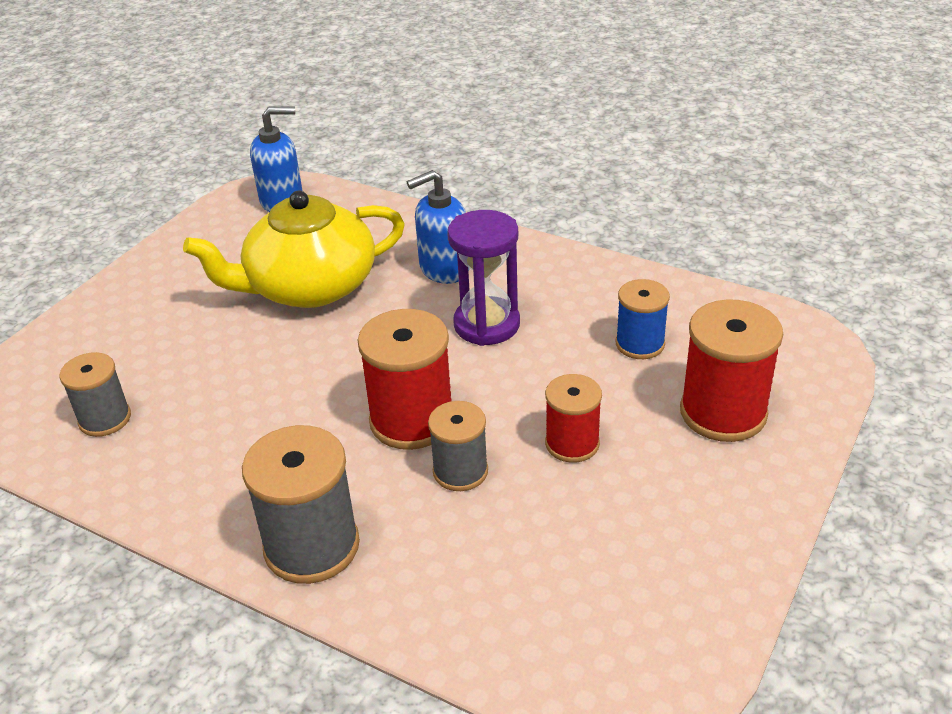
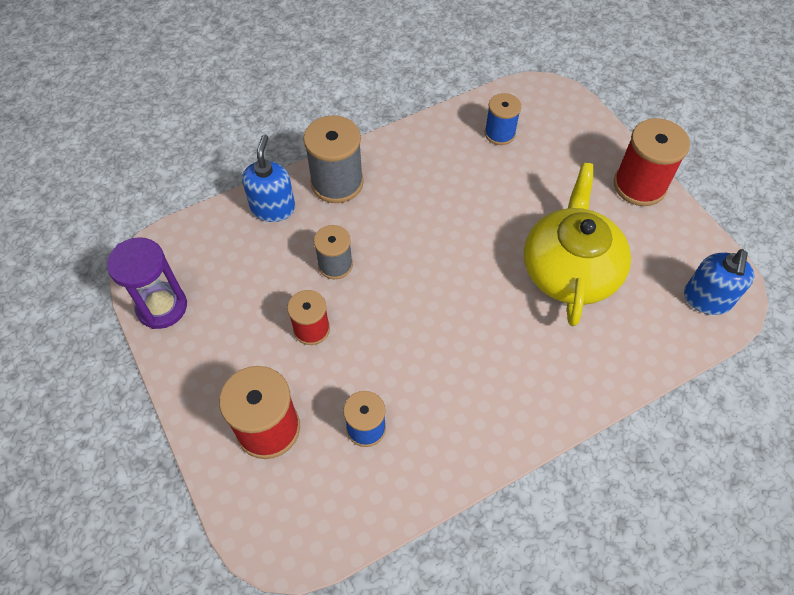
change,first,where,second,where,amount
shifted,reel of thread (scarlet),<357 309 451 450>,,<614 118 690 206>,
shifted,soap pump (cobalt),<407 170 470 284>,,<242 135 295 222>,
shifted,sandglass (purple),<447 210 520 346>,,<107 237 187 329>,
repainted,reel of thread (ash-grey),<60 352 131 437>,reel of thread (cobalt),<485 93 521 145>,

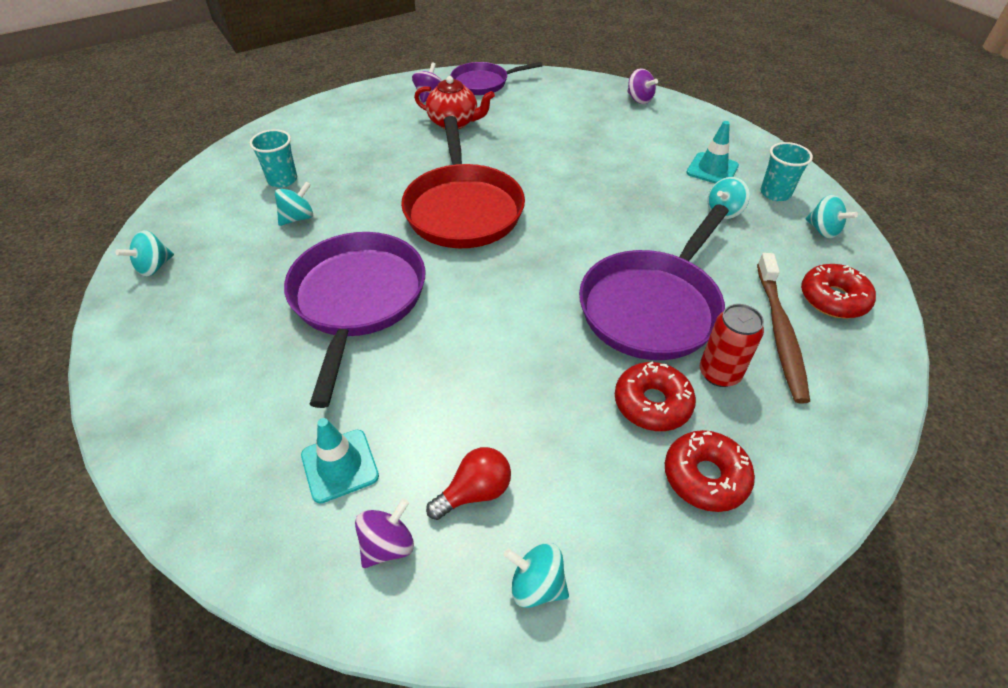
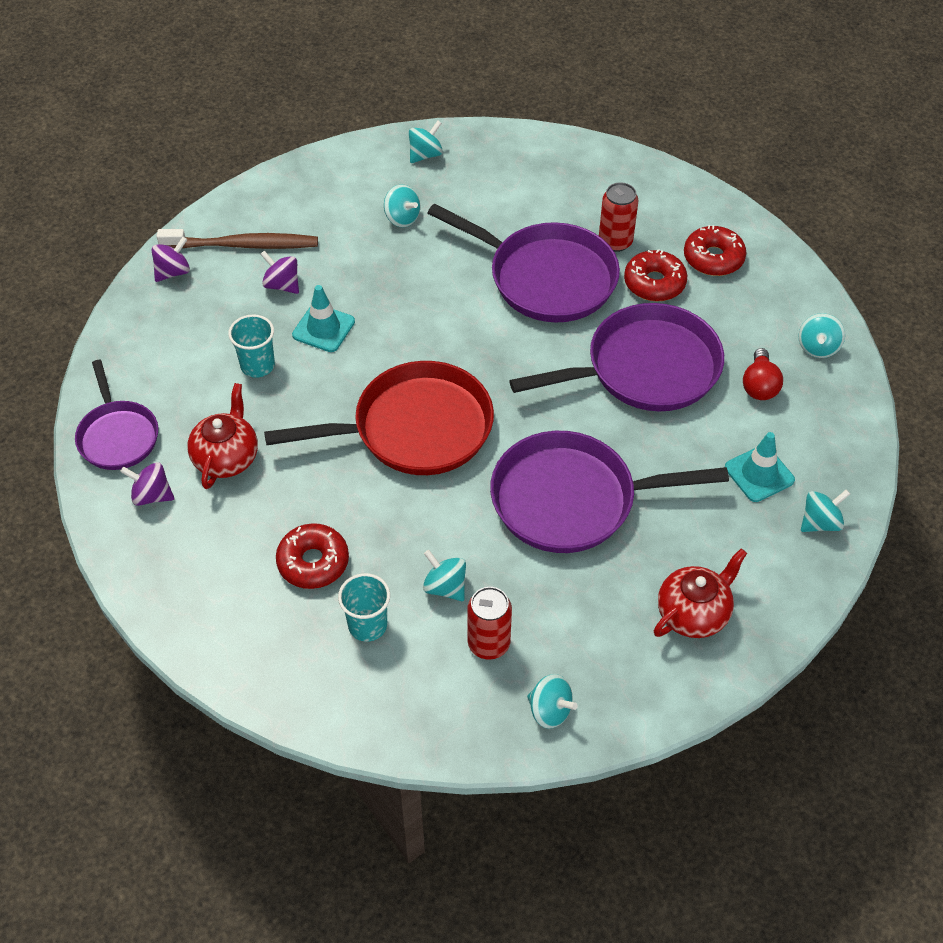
change,first,where,second,where,amount
new,,,tin (scarlet),<467 587 512 660>,
new,,,skillet (purple),<509 303 724 411>,
new,,,tea pot (scarlet),<654 549 747 638>,
new,,,whirligig (aqua),<801 489 850 532>,
shifted,whirligig (purple),<355 498 414 568>,,<260 251 299 294>,
shifted,road cone (aqua),<686 121 739 184>,,<292 285 355 352>,
shifted,toothbrush (dark brown),<757 253 810 404>,,<157 229 318 249>,
shifted,cup (aqua),<761 142 813 201>,,<228 314 275 378>,
shifted,doughnut (scarlet),<801 264 876 319>,,<276 523 349 589>,
rotated,lightbulb (scarlet),<426 447 511 520>,,<743 348 783 400>,135 degrees counterclockwise

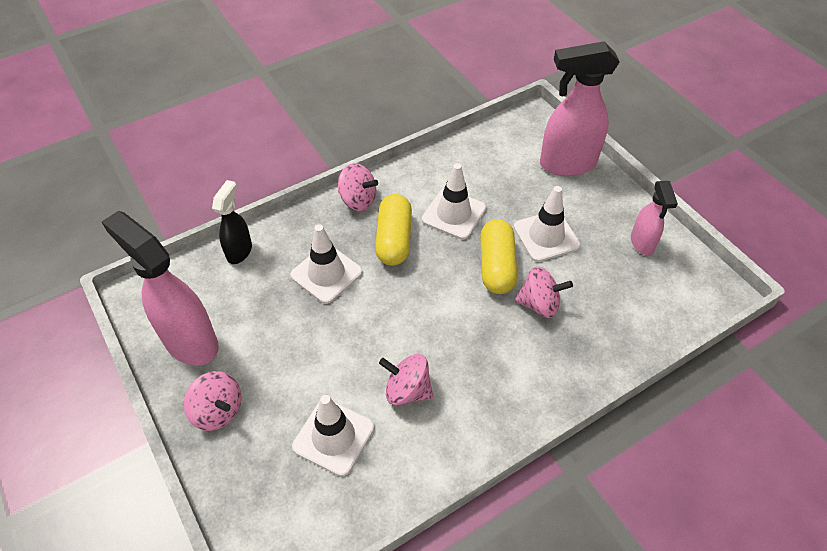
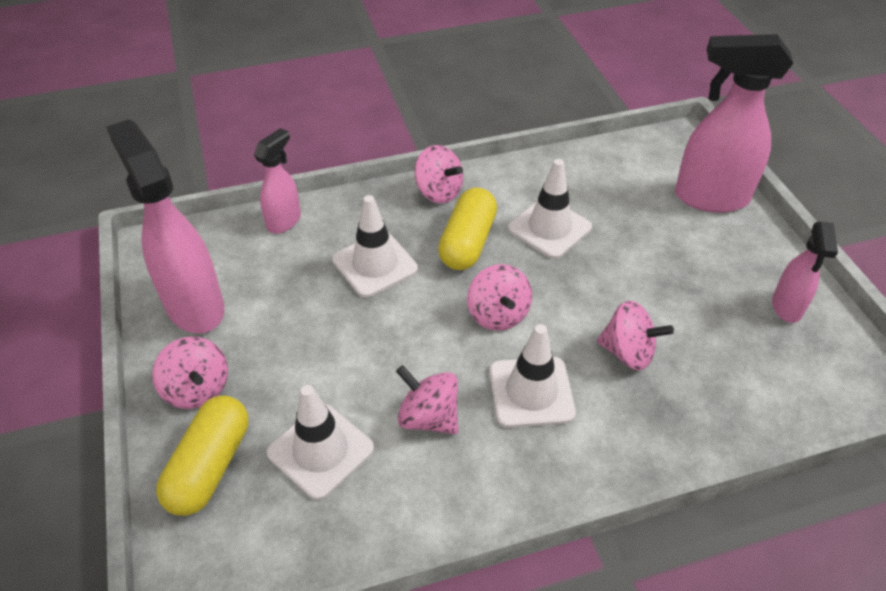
change,first,where,second,where,amount
new,,,whirligig (pink),<467 264 532 331>,
shifted,pill (bright yellow),<480 219 518 294>,,<156 395 248 516>,
shifted,road cone (pure white),<514 186 580 262>,,<490 324 576 428>,
repainted,spray bottle (jet-black),<212 180 252 264>,spray bottle (pink),<254 128 301 234>,

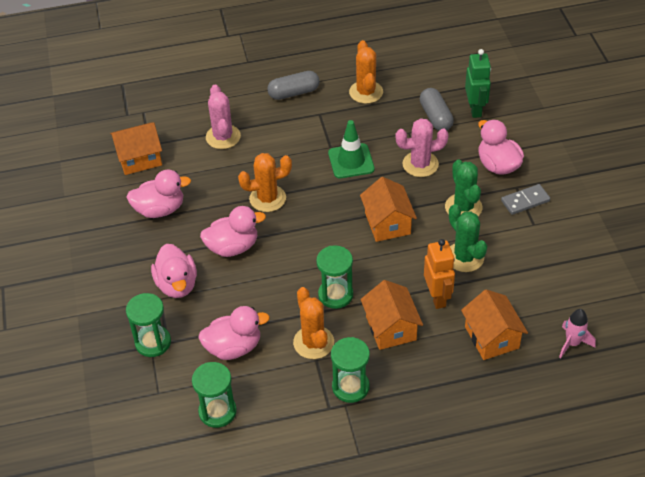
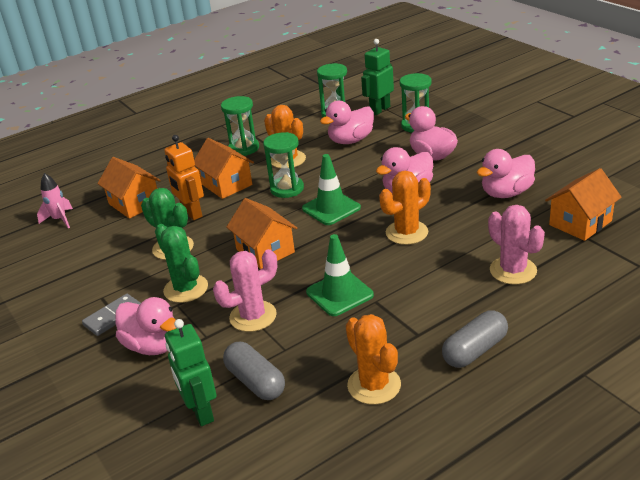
change,first,where,second,where,amount
new,,,road cone (green),<302 154 361 225>,
new,,,robot (green),<361 39 394 115>,

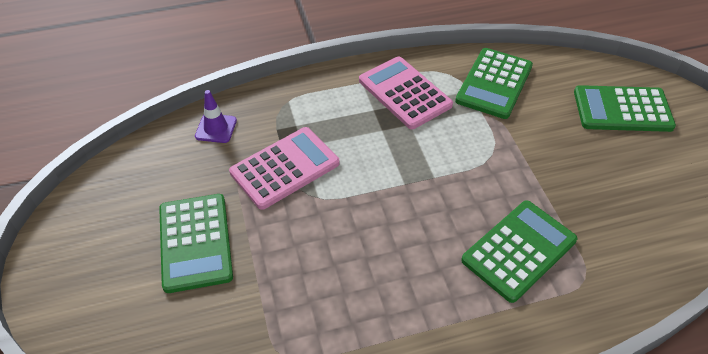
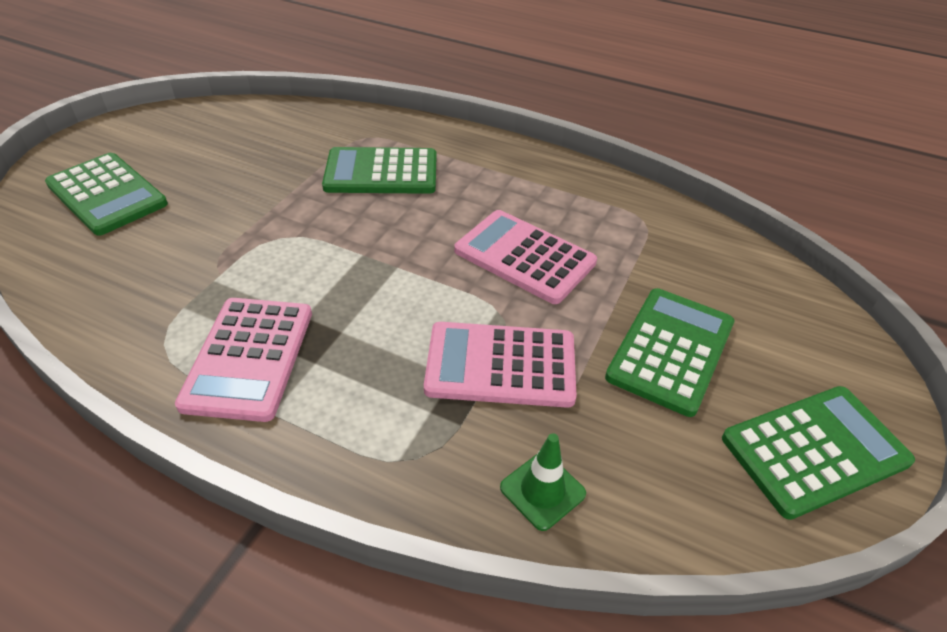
change,first,where,second,where,amount
new,,,adding machine (pink),<454 210 597 304>,
shifted,adding machine (green),<455 48 533 119>,,<722 386 915 520>,
repainted,road cone (purple),<195 90 237 143>,road cone (green),<500 433 586 531>,

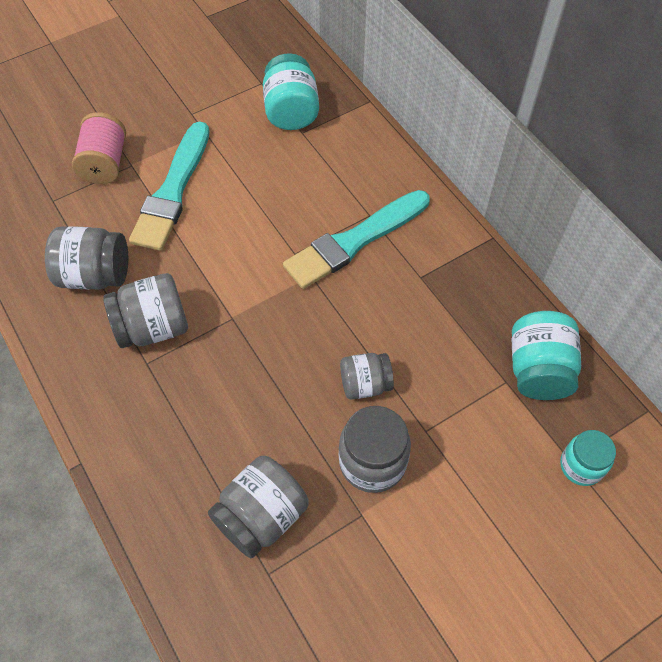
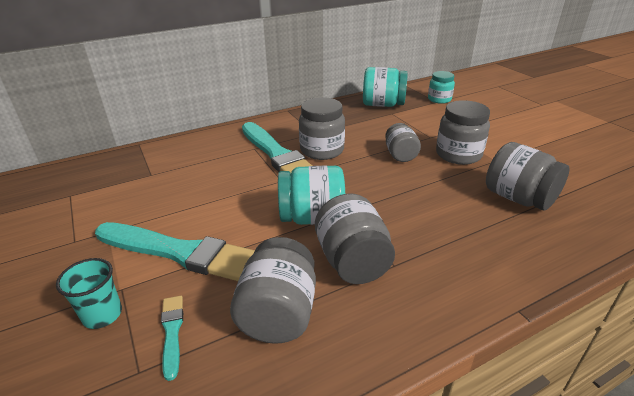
change,first,where,second,where,amount
new,,,paint brush (aqua),<161 296 183 381>,
new,,,jam jar (ash-grey),<299 97 345 160>,
shifted,jam jar (aqua),<263 53 319 130>,,<278 165 345 225>,
swapped,reel of thread (pink),<72 112 126 184>,cup (aqua),<56 258 122 329>,

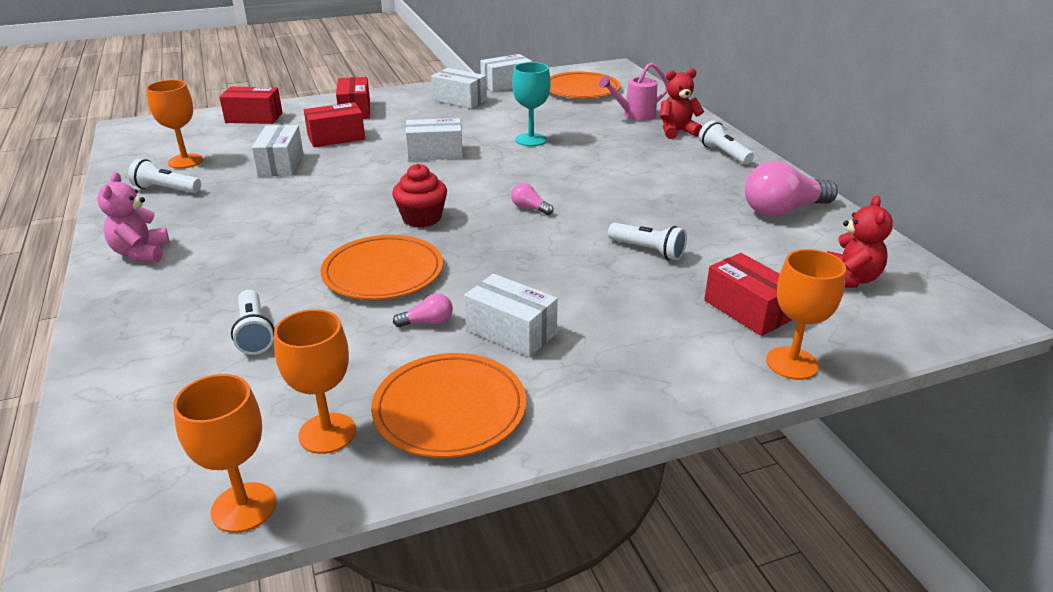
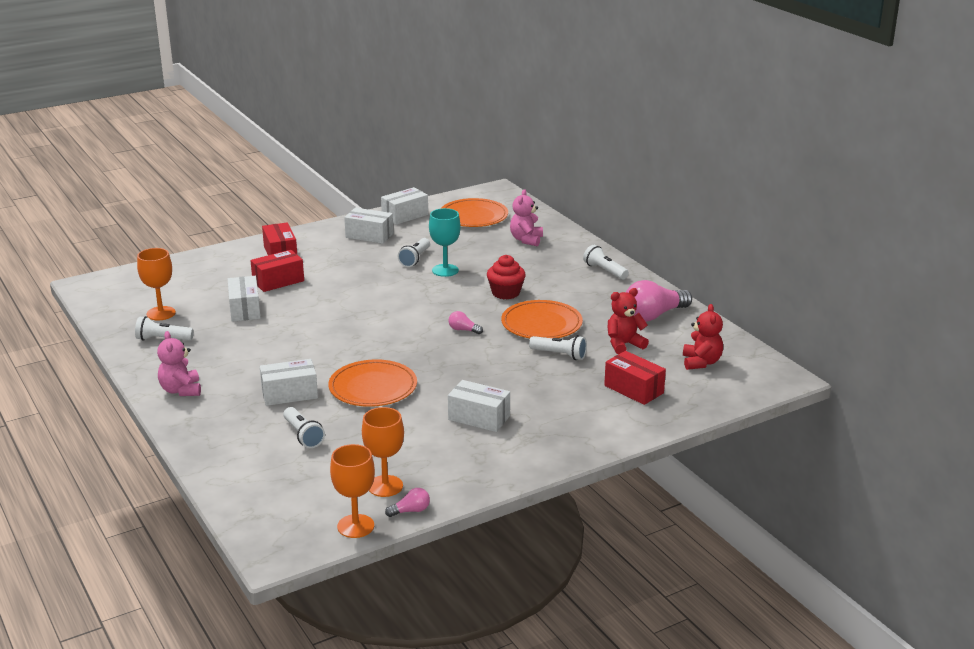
change,first,where,second,where,amount
gone,parcel (scarlet),<219 87 283 124>,,,
gone,goblet (bright orange),<766 249 846 380>,,,
new,,,pocket torch (pure white),<398 238 430 267>,
shifted,flat dish (bright orange),<371 353 526 458>,,<501 300 583 338>,
shifted,fairy cake (scarlet),<392 164 447 227>,,<487 255 526 299>,
shifted,lightbulb (pink),<393 293 453 327>,,<385 488 430 517>,
shifted,parcel (pure white),<405 118 463 161>,,<260 359 318 406>,
shifted,stuffed bear (scarlet),<660 69 704 139>,,<608 288 649 354>,
swapped,watering can (pink),<599 62 668 121>,stuffed bear (pink),<510 189 543 246>,

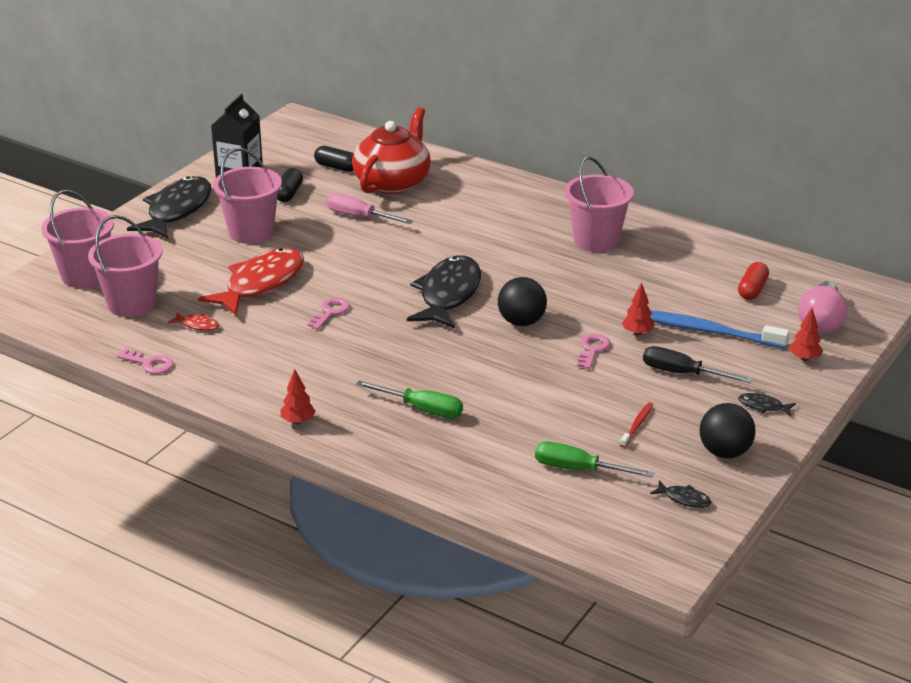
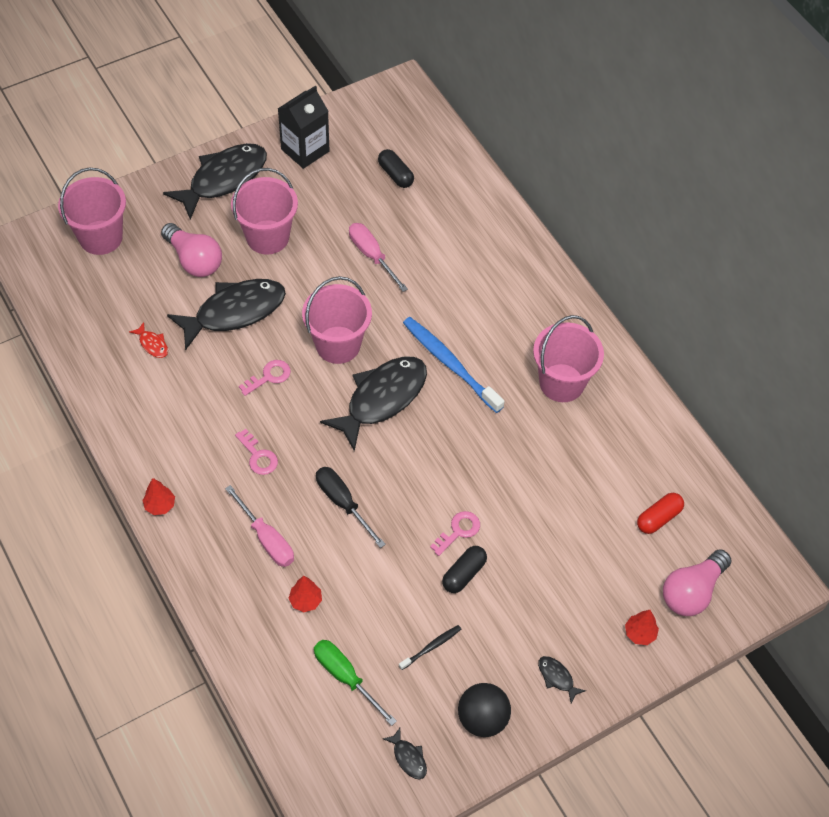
change,first,where,second,where,amount
gone,tea pot (scarlet),<352 107 431 194>,,,
gone,play ball (jet-black),<498 277 547 326>,,,
new,,,lightbulb (pink),<161 223 222 277>,
shifted,bucket (pink),<88 215 162 317>,,<302 276 372 364>,
shifted,latchkey (pink),<117 349 174 374>,,<235 429 278 475>,
shifted,pill (jet-black),<277 168 303 202>,,<442 546 487 593>,
shifted,toy tree (scarlet),<622 282 654 336>,,<289 576 322 612>,
shifted,hand screwdriver (jet-black),<643 346 753 383>,,<316 467 386 548>,
shifted,toothbrush (cobalt),<650 310 789 348>,,<403 317 504 413>,
repainted,toy fish (scarlet),<198 248 304 316>,toy fish (jet-black),<167 279 286 350>,
repainted,hand screwdriver (green),<356 381 463 418>,hand screwdriver (pink),<225 485 294 567>,
repainted,toothbrush (scarlet),<620 402 653 448>,toothbrush (jet-black),<399 625 461 670>,

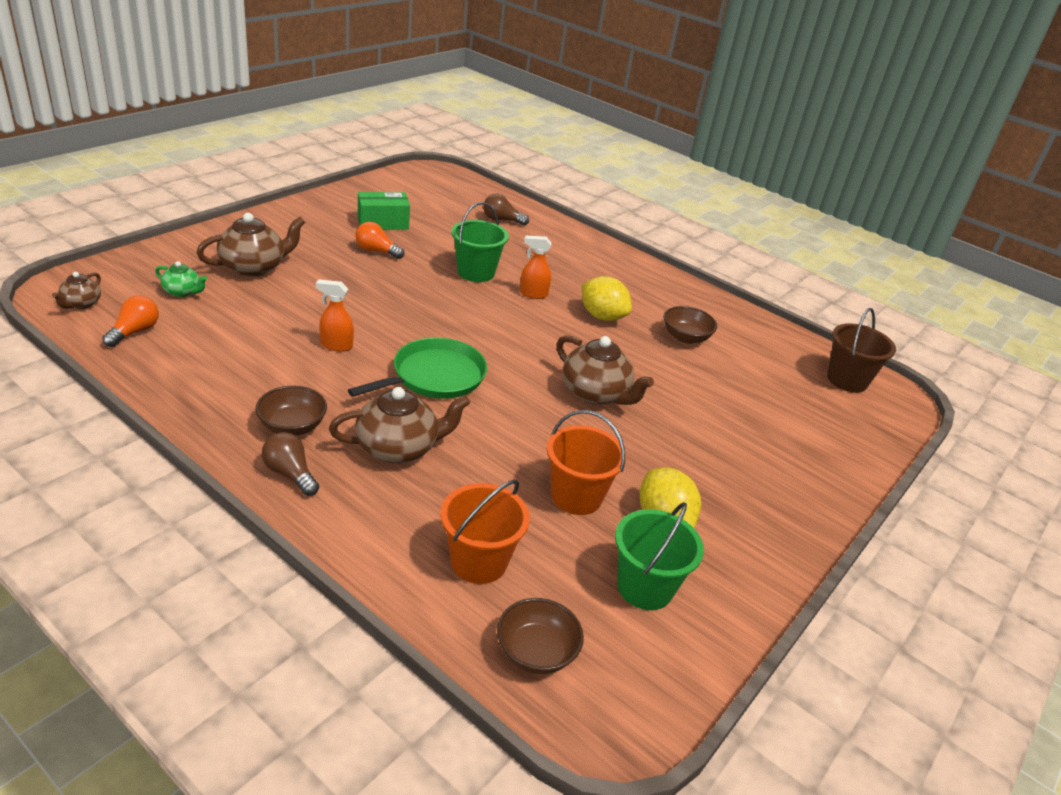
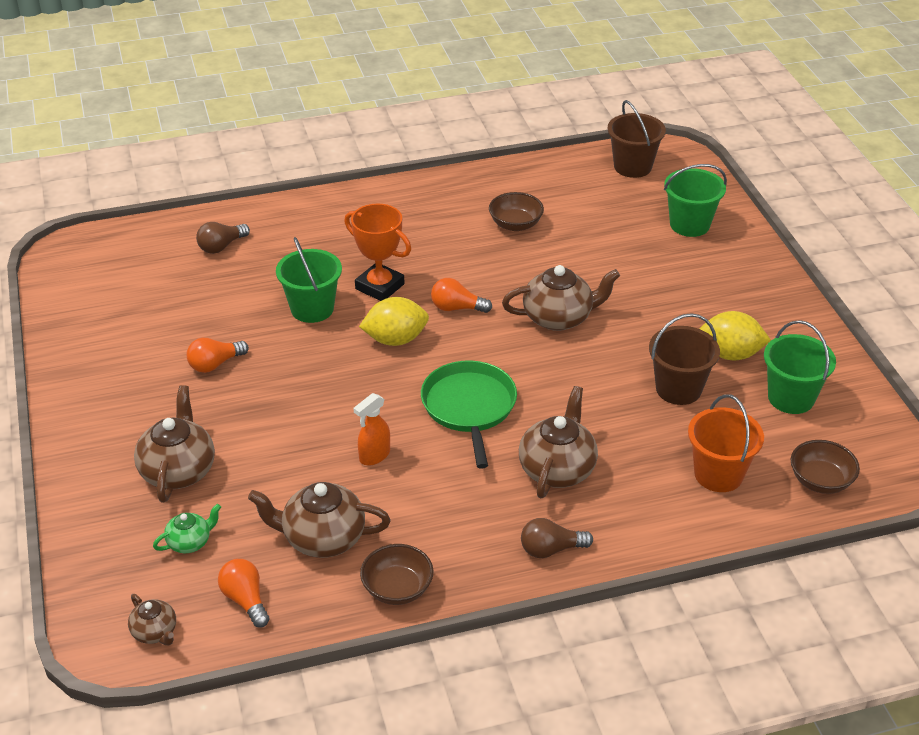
change,first,where,second,where,amount
gone,parcel (green),<358 192 410 230>,,,
new,,,tea pot (dark brown),<248 482 391 558>,
new,,,lightbulb (bright orange),<431 278 492 313>,
new,,,bucket (green),<664 164 727 237>,
shifted,deep dish (dark brown),<256 386 327 436>,,<360 544 433 605>,
shifted,lemon (bright yellow),<582 276 632 321>,,<359 297 429 346>,
swapped,spray bottle (bright orange),<520 235 552 299>,prize cup (bright orange),<344 203 411 301>,
repainted,bucket (bright orange),<547 410 626 515>,bucket (dark brown),<649 313 720 405>,

